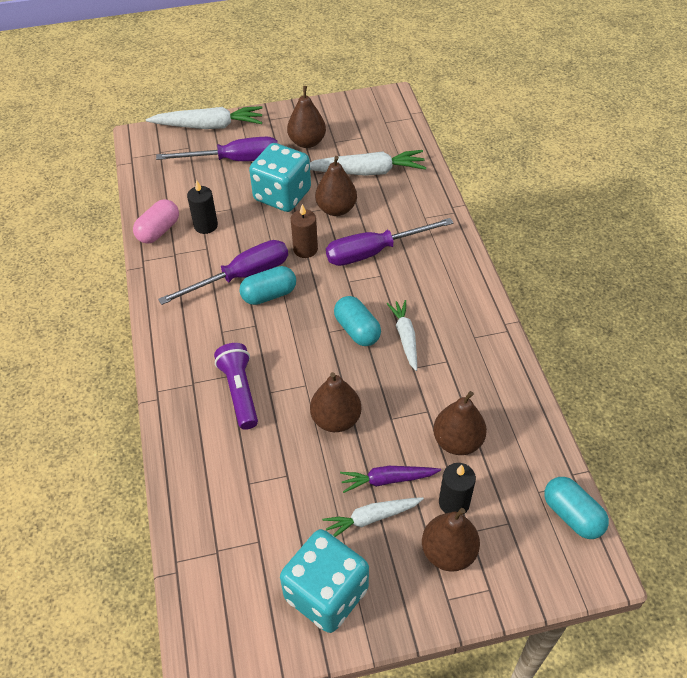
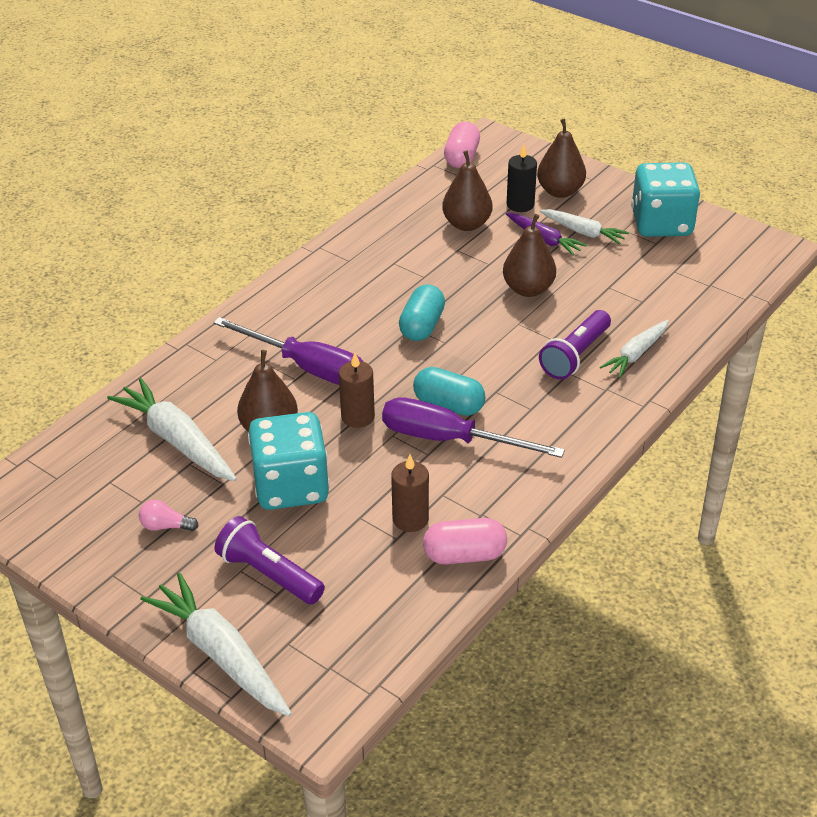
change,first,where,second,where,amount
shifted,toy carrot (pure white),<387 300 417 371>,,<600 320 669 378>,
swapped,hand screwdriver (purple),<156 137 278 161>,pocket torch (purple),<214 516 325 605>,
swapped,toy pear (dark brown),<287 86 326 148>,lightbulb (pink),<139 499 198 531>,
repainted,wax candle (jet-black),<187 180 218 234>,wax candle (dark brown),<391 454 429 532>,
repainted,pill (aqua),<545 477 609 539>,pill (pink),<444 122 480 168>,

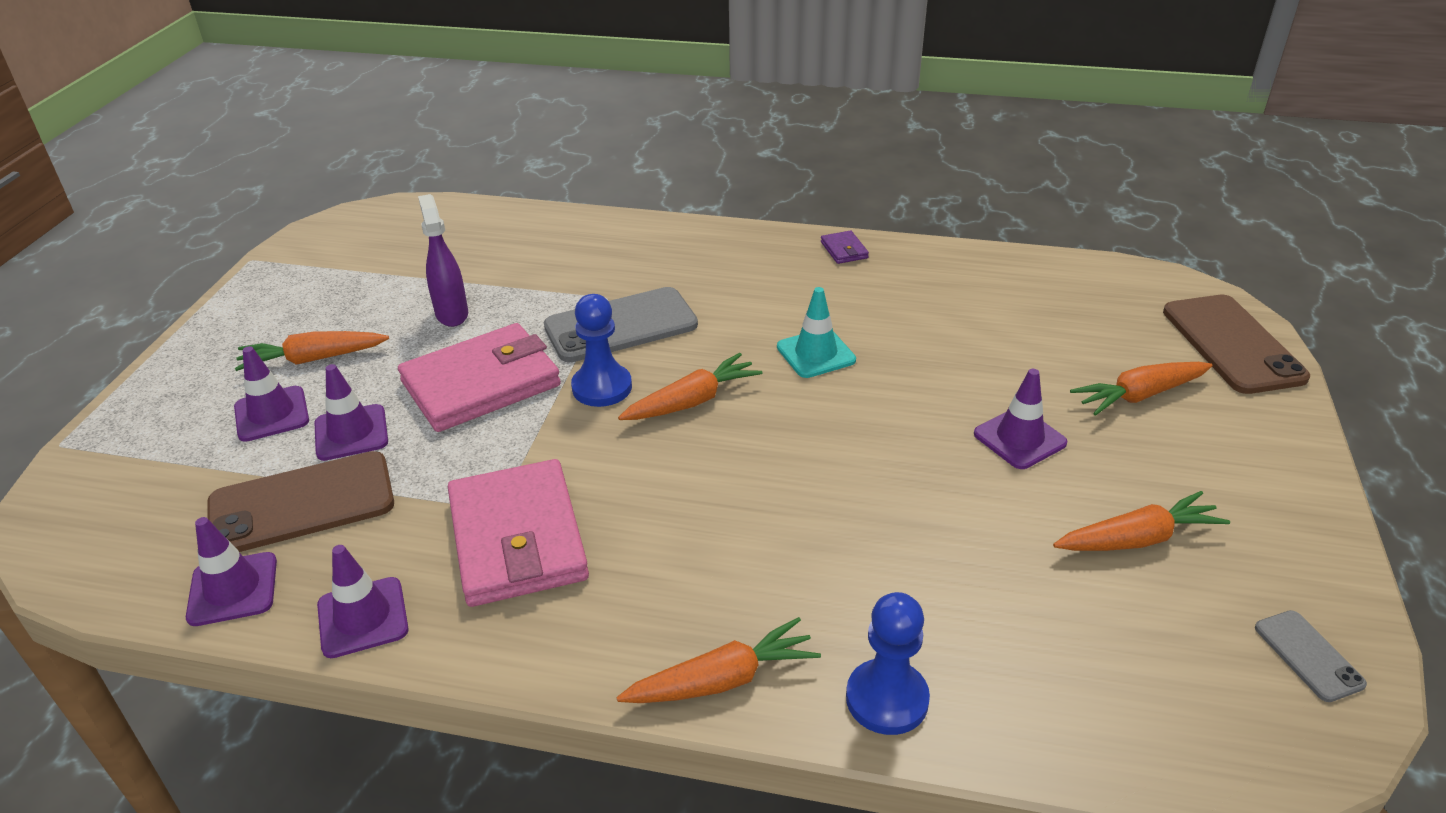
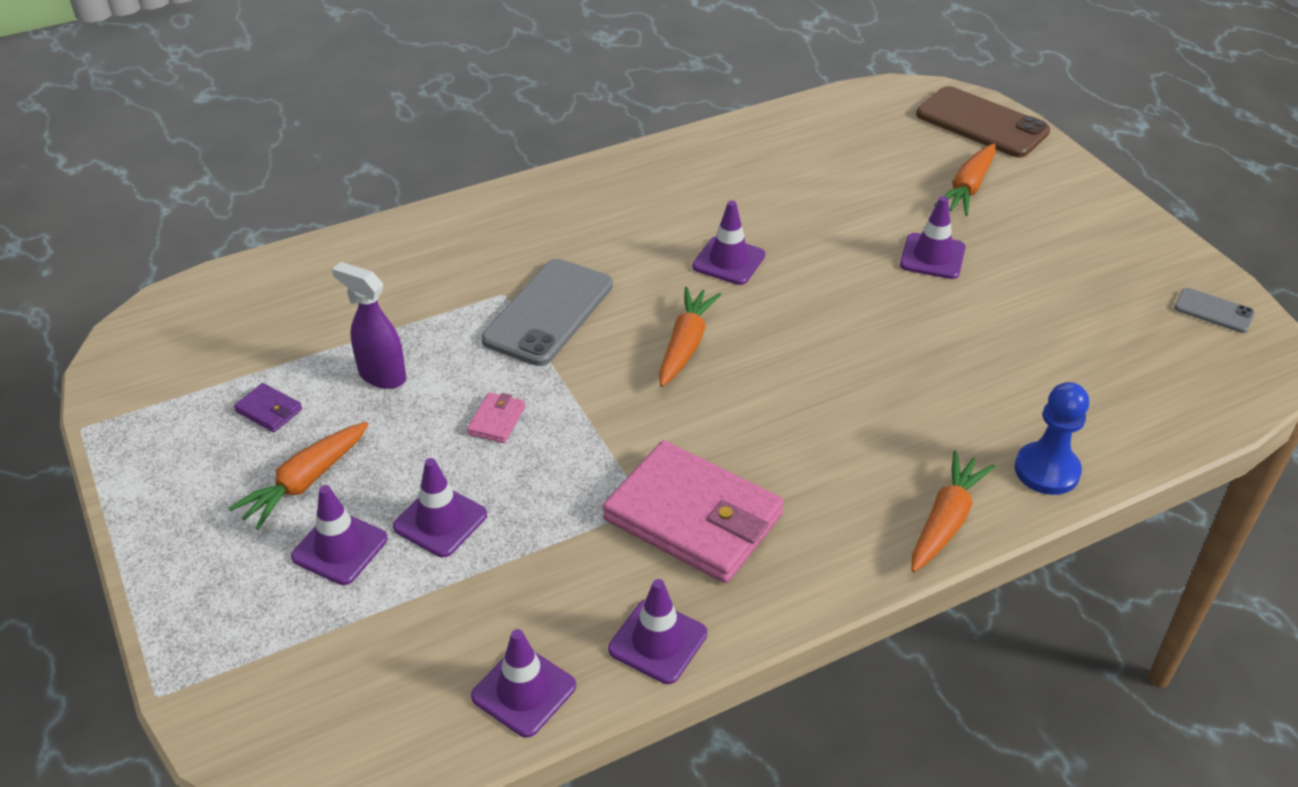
change,first,where,second,where,amount
gone,phone (dark brown),<207 451 394 552>,,,
gone,pawn (cobalt),<571 294 632 407>,,,
gone,toy carrot (bright orange),<1053 491 1230 551>,,,
shifted,card wallet (purple),<821 231 869 264>,,<234 383 302 432>,
repainted,road cone (aqua),<777 287 856 378>,road cone (purple),<692 201 765 285>,
scaled,card wallet (pink),<398 323 561 432>,,<467 392 525 443>,x0.40

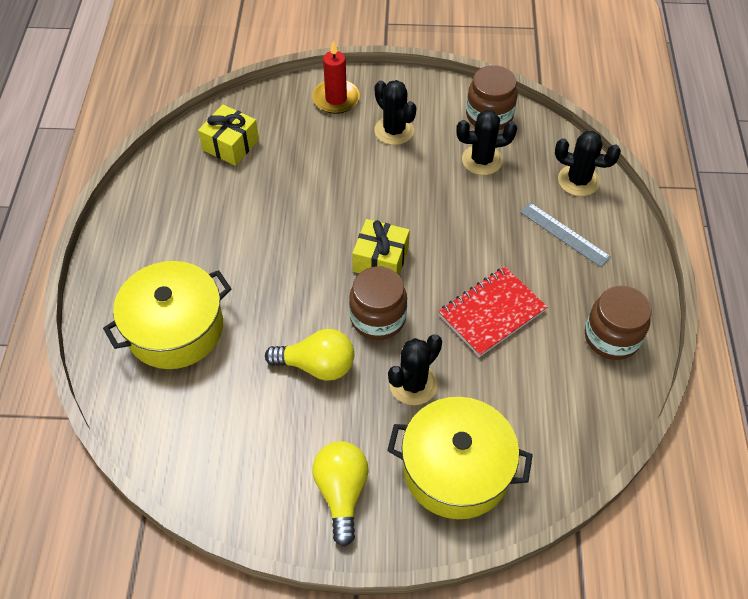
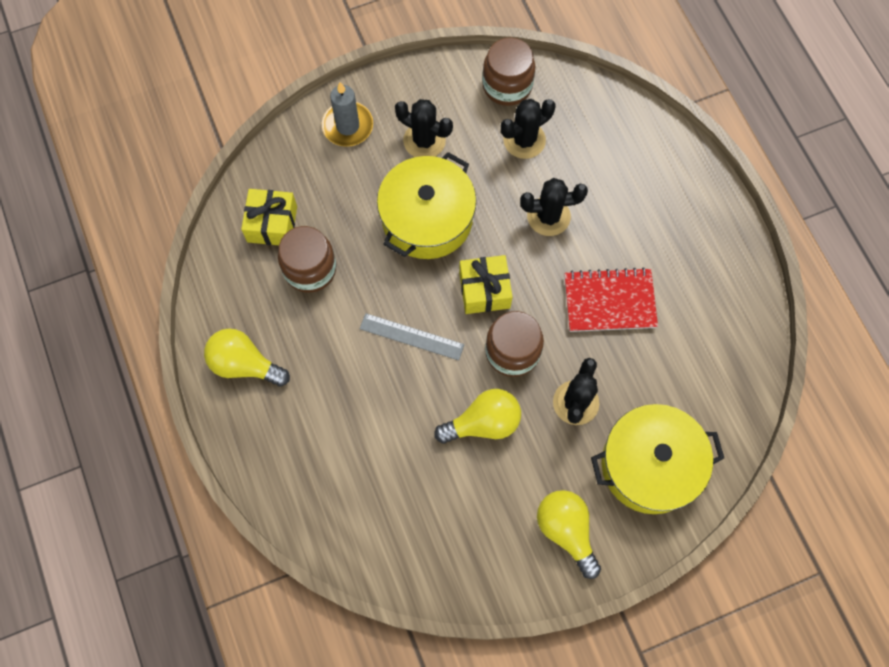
change,first,where,second,where,amount
new,,,lightbulb (bright yellow),<204 329 290 387>,
shifted,cooking pot (bright yellow),<103 261 231 369>,,<377 152 476 259>,
shifted,measuring stick (ash-grey),<520 203 611 267>,,<360 313 464 360>,
shifted,cactus (jet-black),<555 131 621 196>,,<520 178 588 236>,
shifted,jam jar (dark brown),<585 286 651 360>,,<278 226 336 293>,
repainted,wax candle (scarlet),<312 40 360 114>,wax candle (ash-grey),<322 82 373 147>,
rotated,exercise book (scarlet),<438 267 547 357>,,<565 267 658 332>,60 degrees clockwise

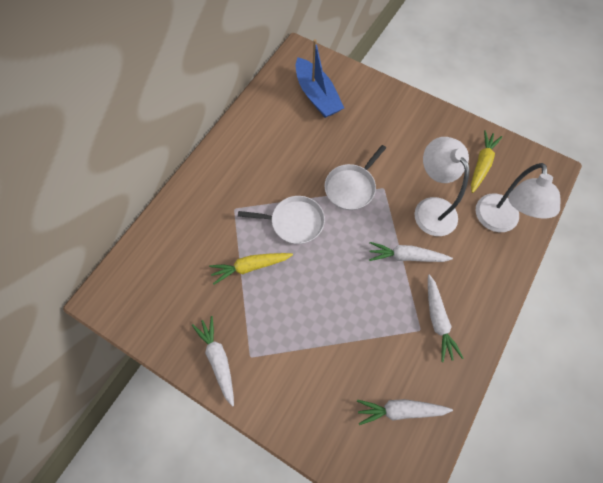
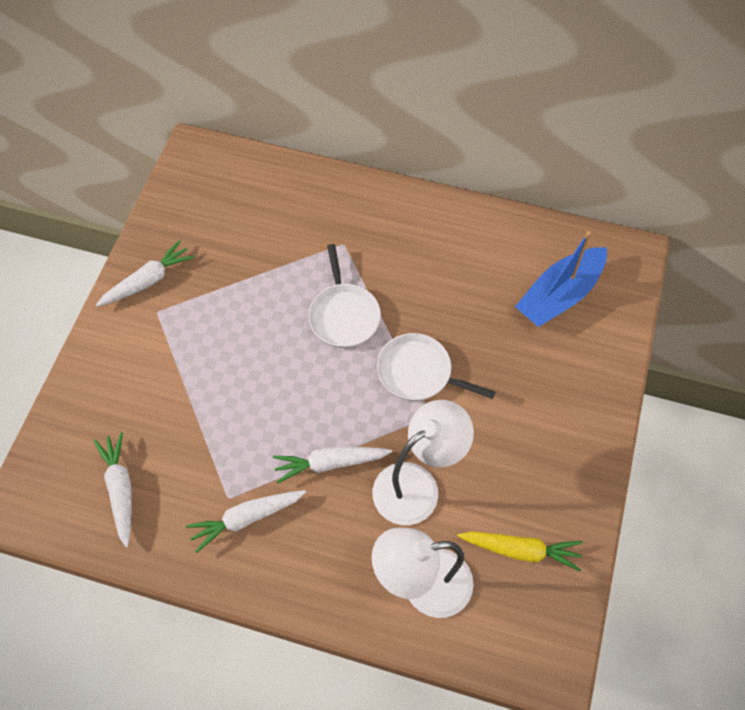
change,first,where,second,where,amount
gone,toy carrot (bright yellow),<209 253 293 284>,,,
rotated,toy carrot (pure white),<369 242 453 262>,,<273 447 392 484>,90 degrees counterclockwise

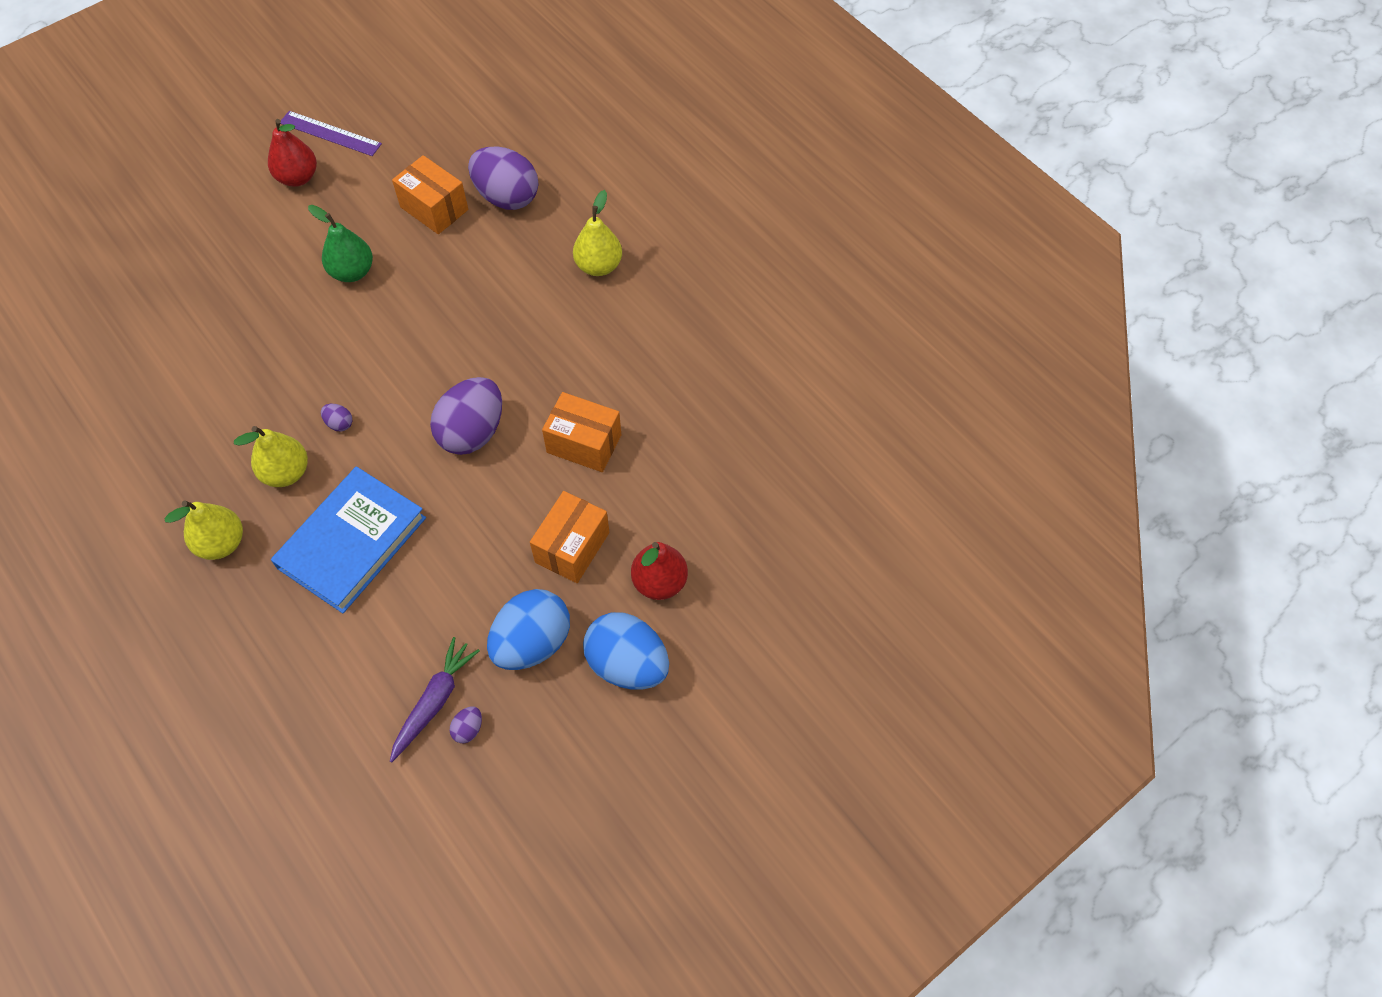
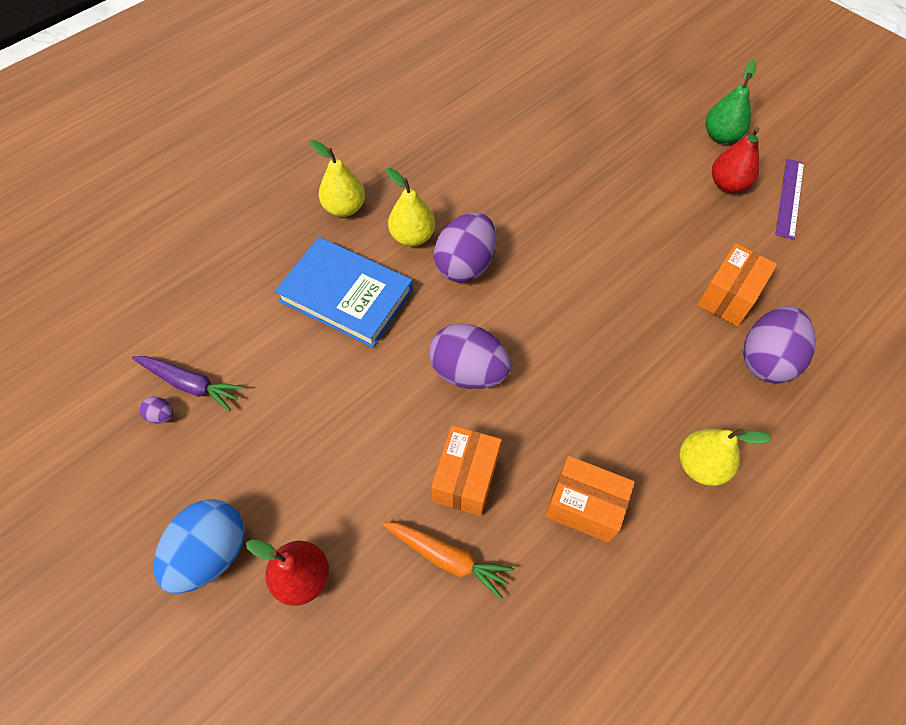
change,first,where,second,where,amount
gone,egg (cobalt),<487 589 570 670>,,,
new,,,toy carrot (bright orange),<381 522 514 599>,
shifted,toy pear (green),<308 205 373 282>,,<706 60 756 144>,
shifted,parcel (bright orange),<530 491 610 583>,,<545 456 635 543>,
scaled,egg (purple),<321 404 352 431>,,<434 212 496 283>,x2.46

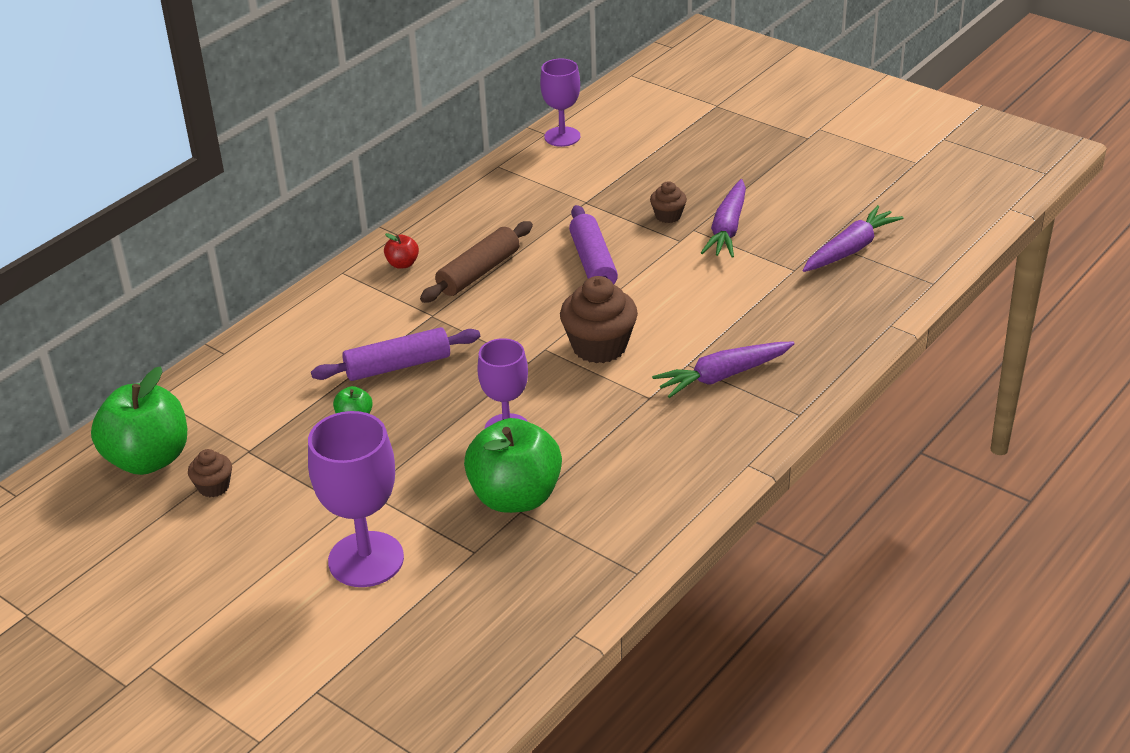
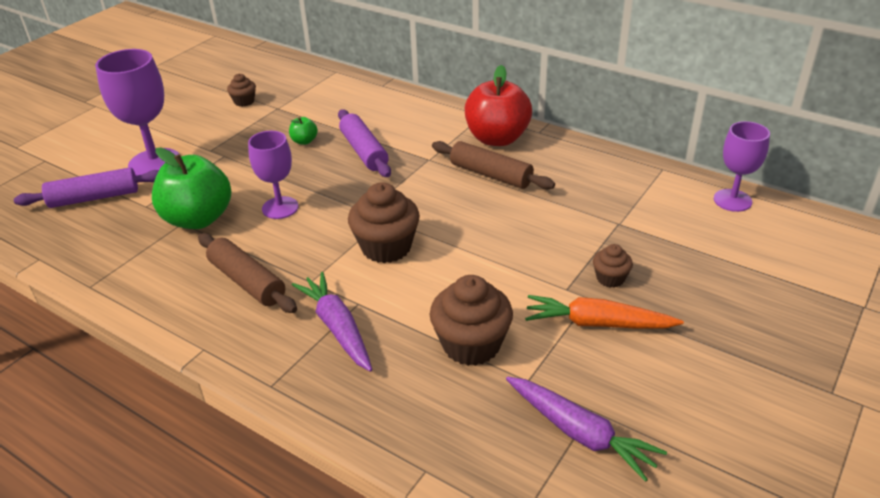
change,first,where,second,where,amount
gone,toy apple (green),<91 366 187 475>,,,
new,,,dough roller (dark brown),<198 233 297 313>,
new,,,fairy cake (dark brown),<430 275 513 366>,
shifted,dough roller (purple),<569 205 618 284>,,<14 167 159 208>,
repainted,toy carrot (purple),<701 179 746 258>,toy carrot (bright orange),<525 295 684 329>,
scaled,toy apple (scarlet),<384 233 419 269>,,<465 65 532 146>,x2.33

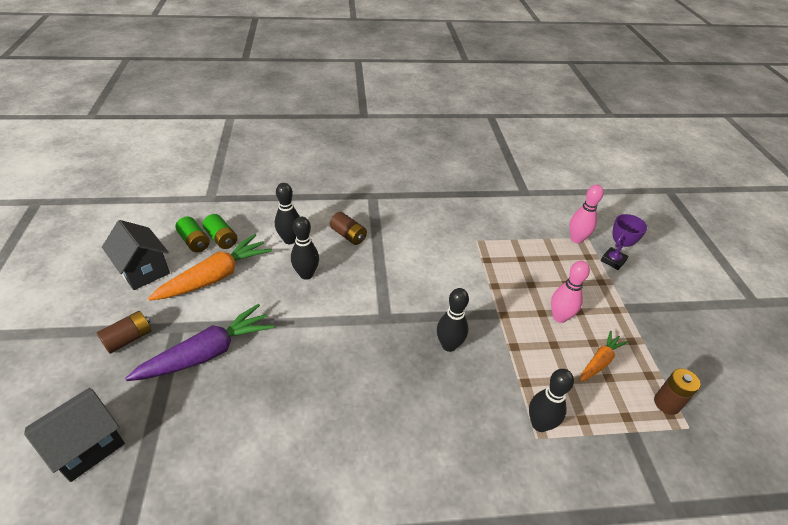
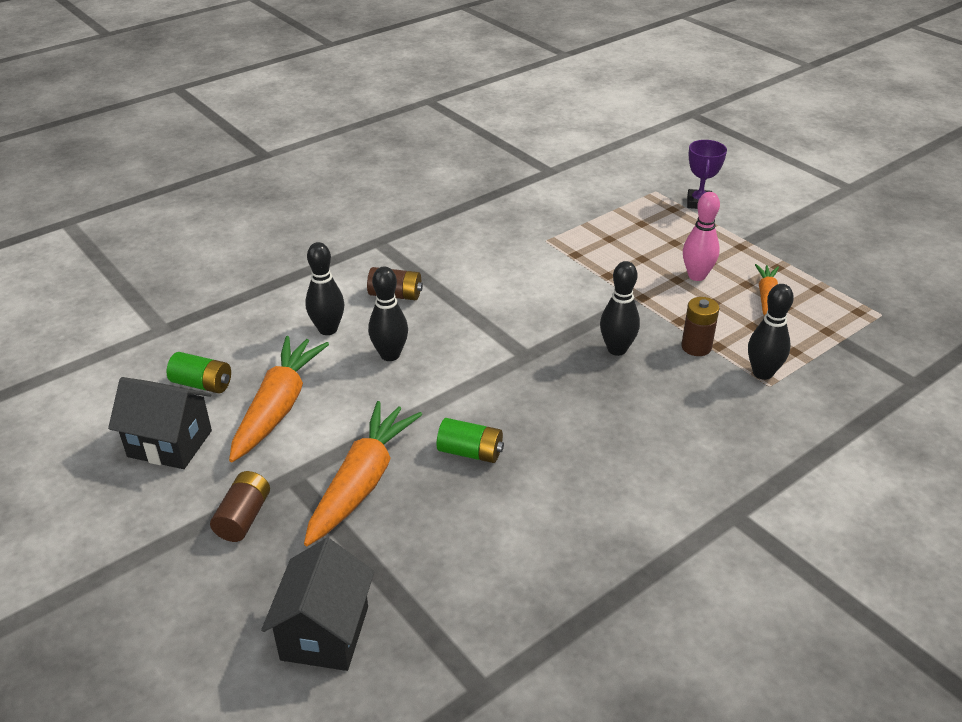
change,first,where,second,where,amount
gone,skittle (pink),<569 185 604 244>,,,
shifted,AA battery (green),<203 214 237 249>,,<437 418 504 463>,
shifted,AA battery (dark brown),<654 368 700 415>,,<681 297 719 356>,
repainted,toy carrot (purple),<125 304 274 381>,toy carrot (bright orange),<304 401 423 546>,

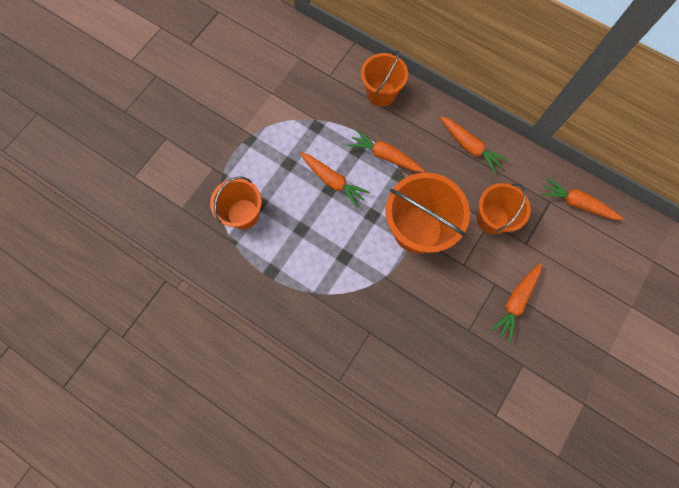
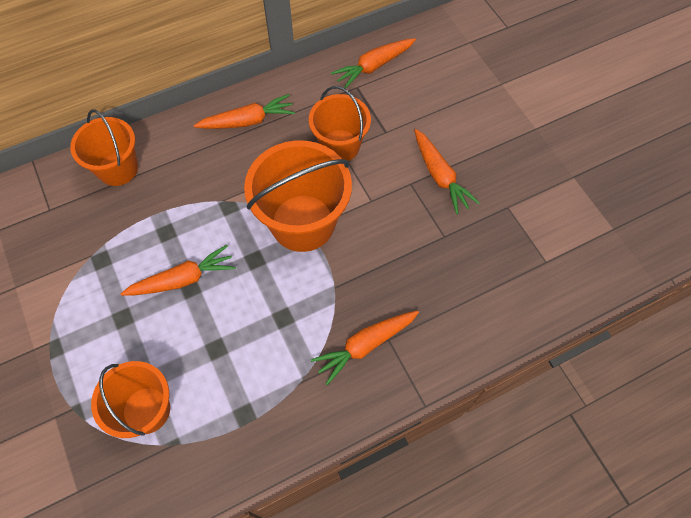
change,first,where,second,where,amount
shifted,toy carrot (bright orange),<348 129 424 172>,,<311 310 419 385>,

